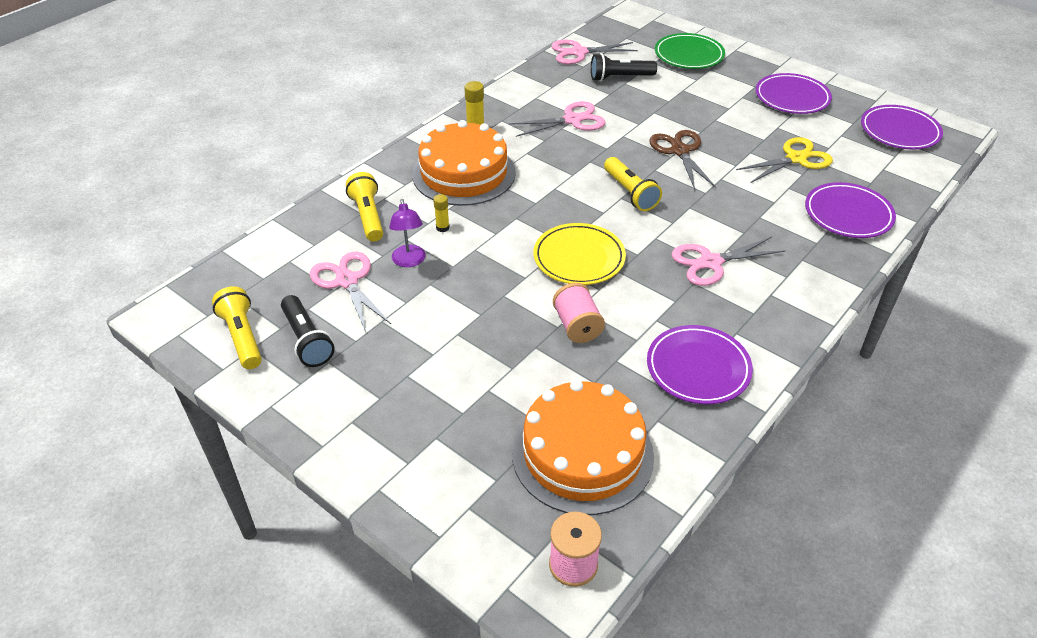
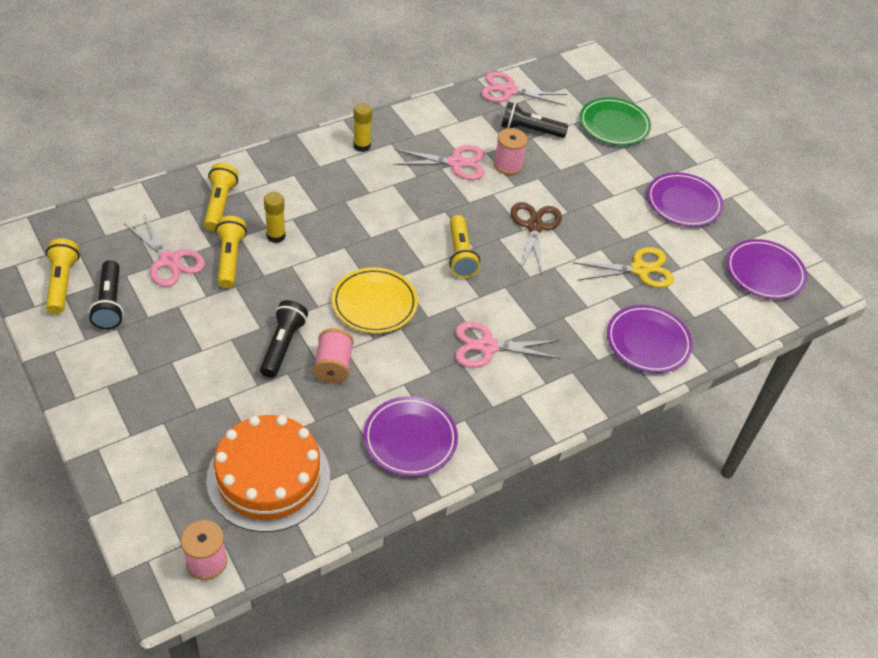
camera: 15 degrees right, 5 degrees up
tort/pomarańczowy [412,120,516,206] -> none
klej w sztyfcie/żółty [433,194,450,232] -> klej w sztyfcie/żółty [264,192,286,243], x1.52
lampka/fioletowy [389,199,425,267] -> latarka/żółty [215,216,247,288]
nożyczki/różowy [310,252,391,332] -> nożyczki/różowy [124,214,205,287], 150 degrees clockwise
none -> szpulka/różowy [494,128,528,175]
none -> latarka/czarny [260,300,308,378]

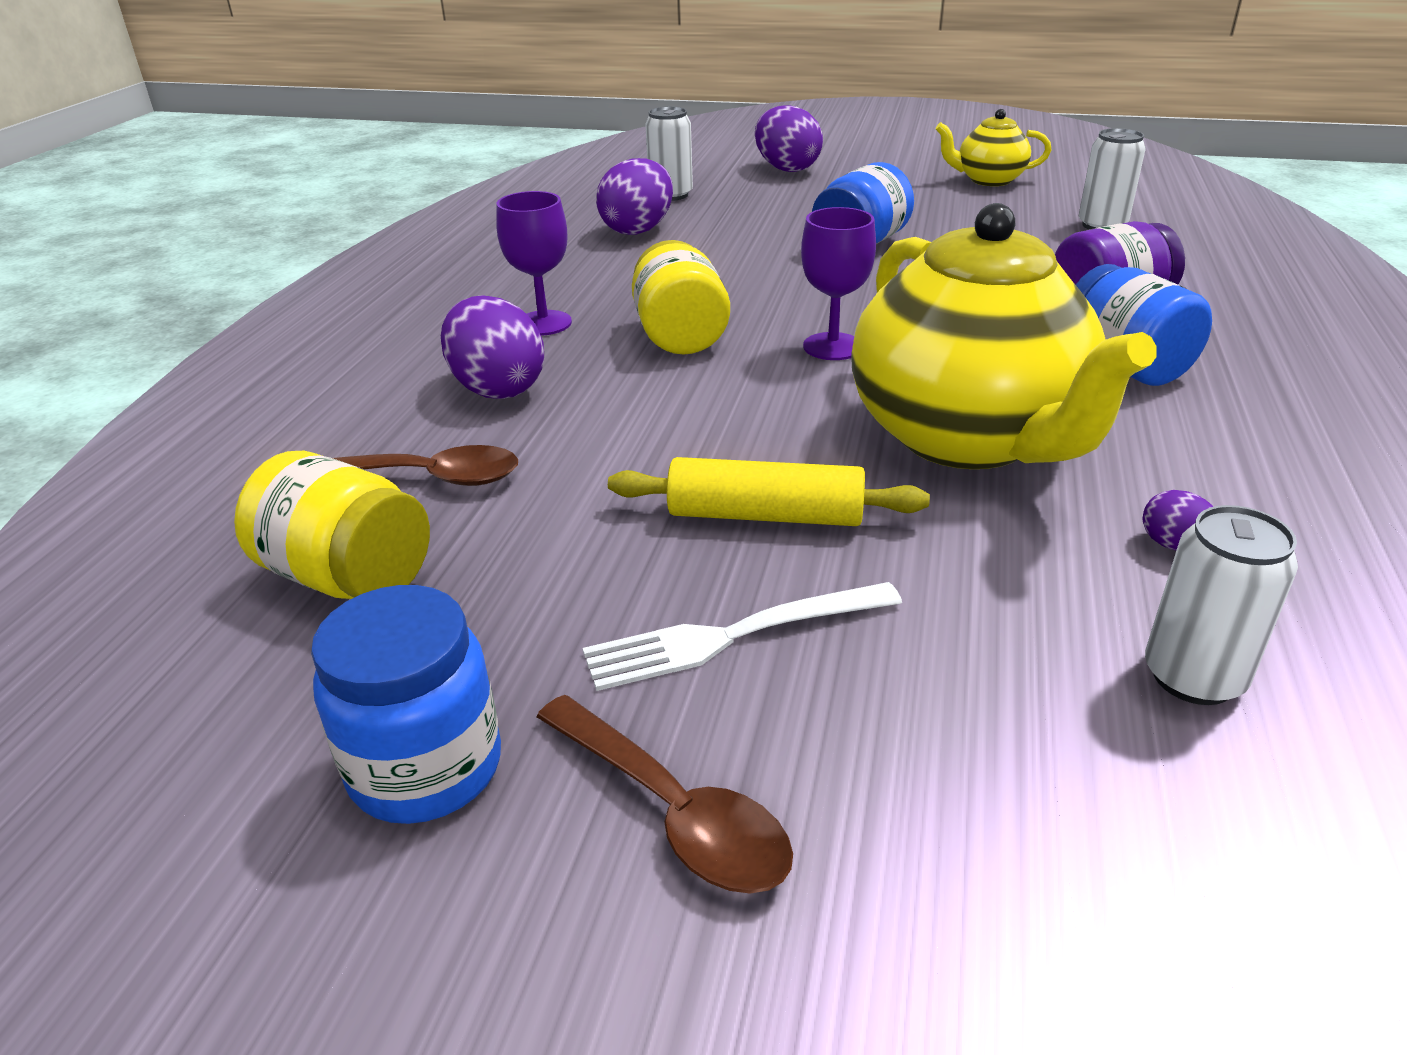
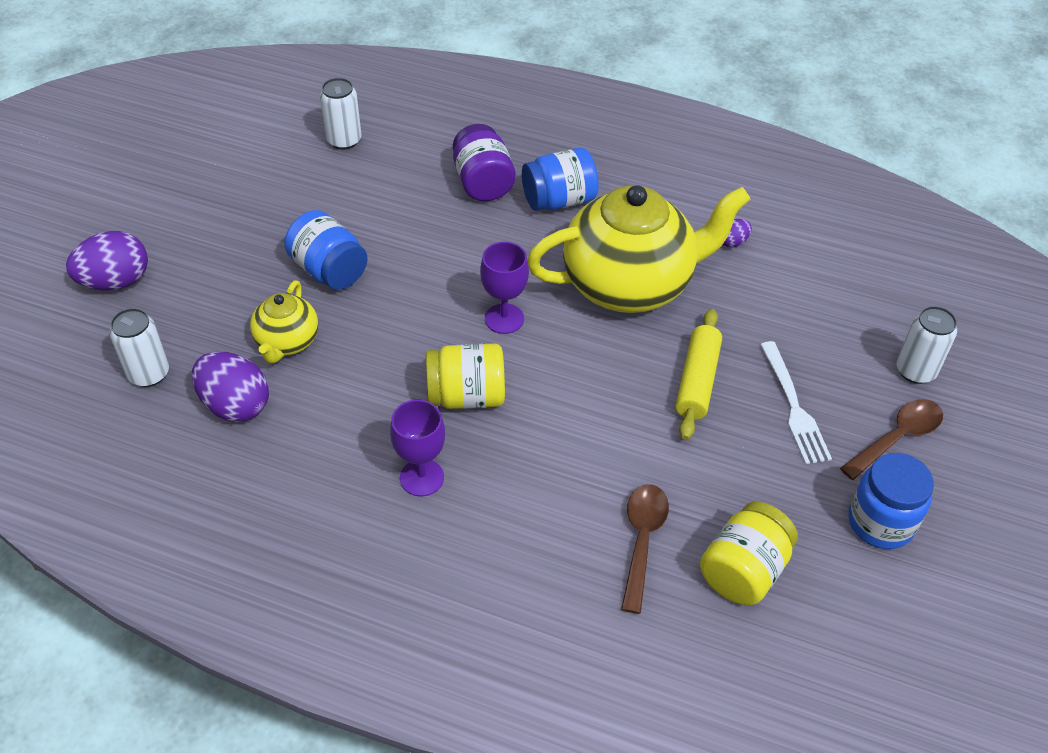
camera: 85 degrees left, 15 degrees up
imbryk/żółty [935,109,1051,186] -> imbryk/żółty [250,280,318,364], shifted
jajko/fioletowy [441,295,544,399] -> none
puszka/biały [1145,505,1298,705] -> puszka/biały [896,306,957,384], shifted

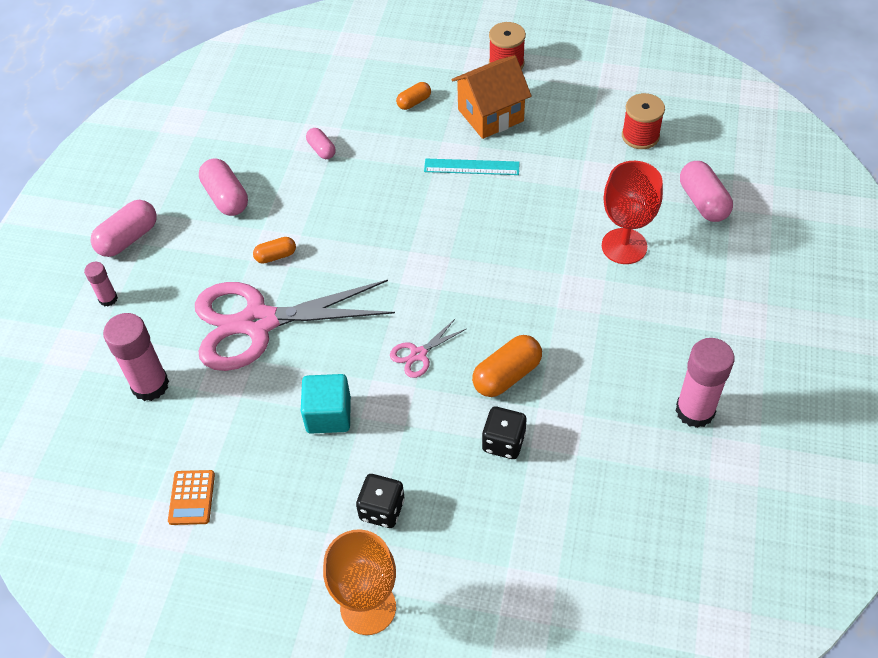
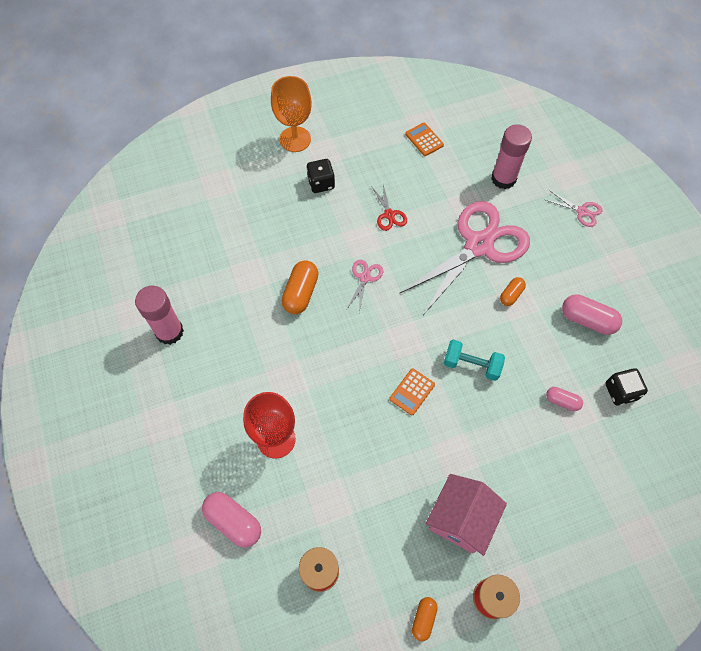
camera: 145 degrees right, 10 degrees up
domek/pomarańczowy [451,55,532,139] -> domek/różowy [426,474,507,556]
kapsułka/pomarańczowy [396,82,431,110] -> kapsułka/pomarańczowy [412,597,438,641], shifted
linijka/turkusowy [424,159,520,175] -> none
kapsułka/różowy [91,200,157,257] -> none
klej w sztyfcie/różowy [84,262,118,306] -> nożyczki/różowy [546,191,602,227]
sześcian/turkusowy [301,374,351,434] -> nożyczki/czerwony [372,184,407,231]
kostka do gry/czarny [482,407,526,459] -> kostka do gry/czarny [605,368,648,405], shifted
none -> hantel/turkusowy [444,340,505,381]
none -> kalkulator/pomarańczowy [389,369,435,415]

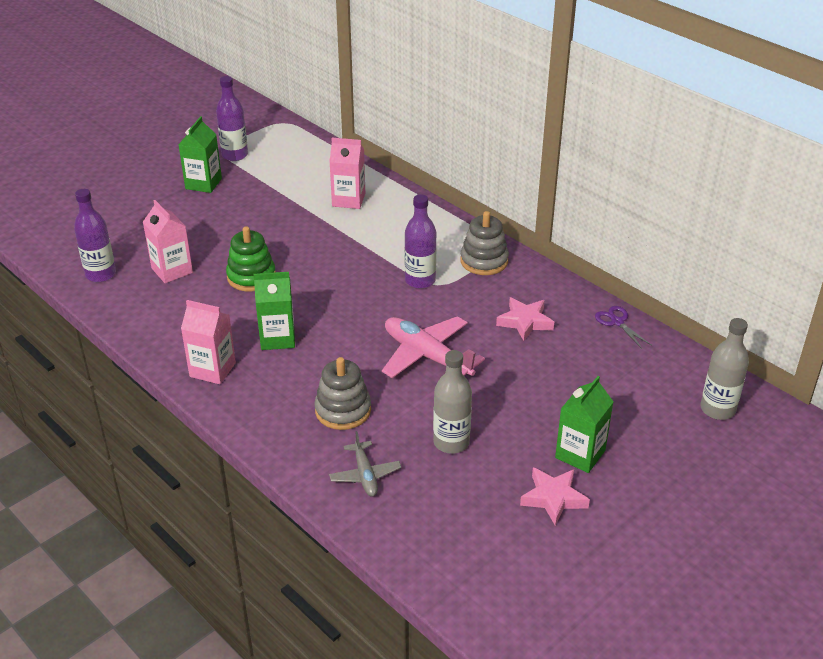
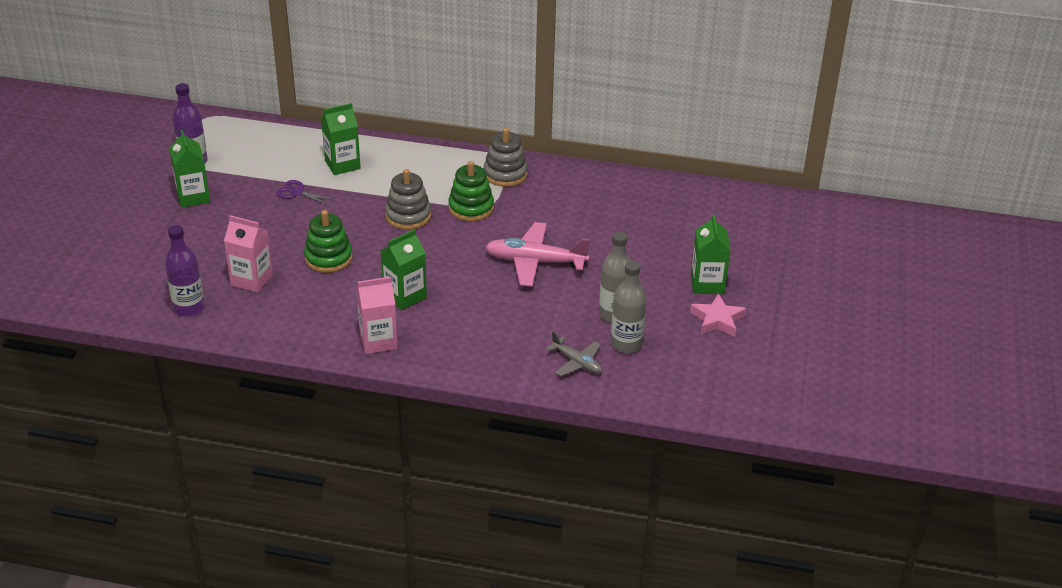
camera: 35 degrees left, 0 degrees up
karton mleka/różowy [329,138,365,209] -> karton mleka/zielony [321,103,361,175]
butelka/fioletowy [405,194,436,289] -> zabawka nakładanka/zielony [448,161,494,221]
gwiazda/różowy [496,297,554,341] -> none
nożyczki/fioletowy [595,306,652,349] -> nożyczki/fioletowy [277,180,334,205], shifted
butelka/szary [701,318,749,420] -> butelka/szary [611,261,647,353], shifted
zabawka nakładanka/szary [314,357,371,430] -> zabawka nakładanka/szary [385,169,431,230], shifted

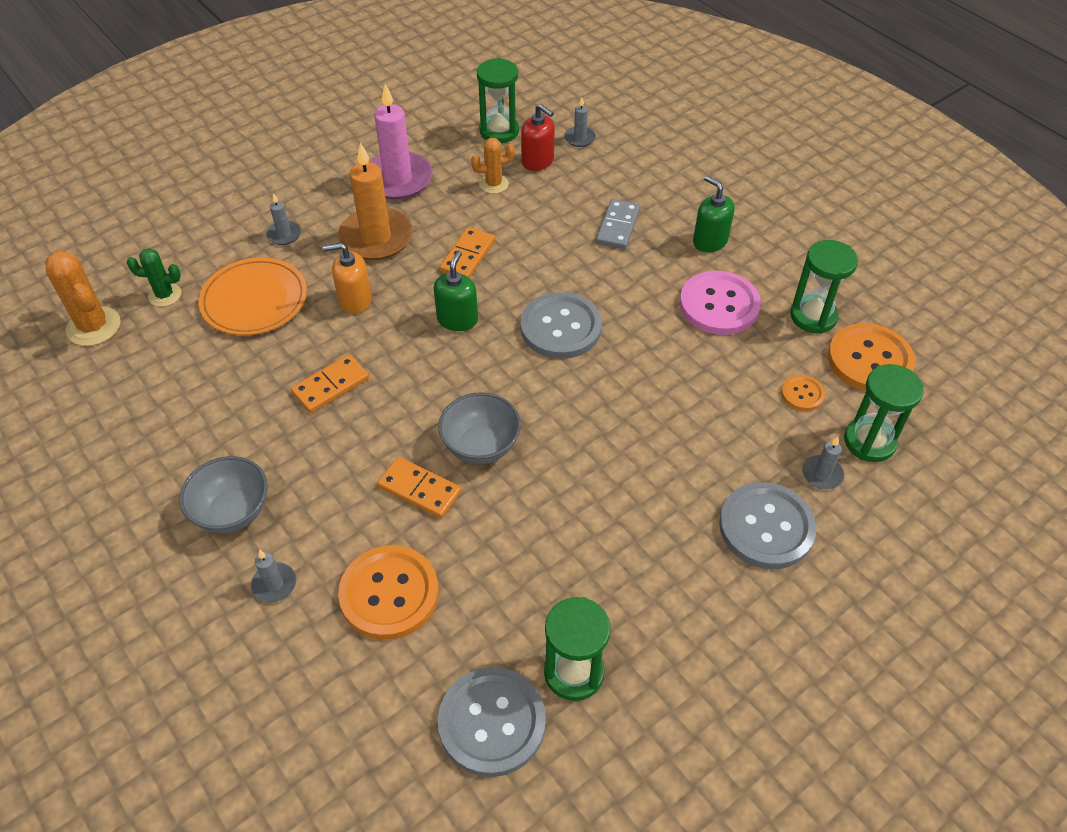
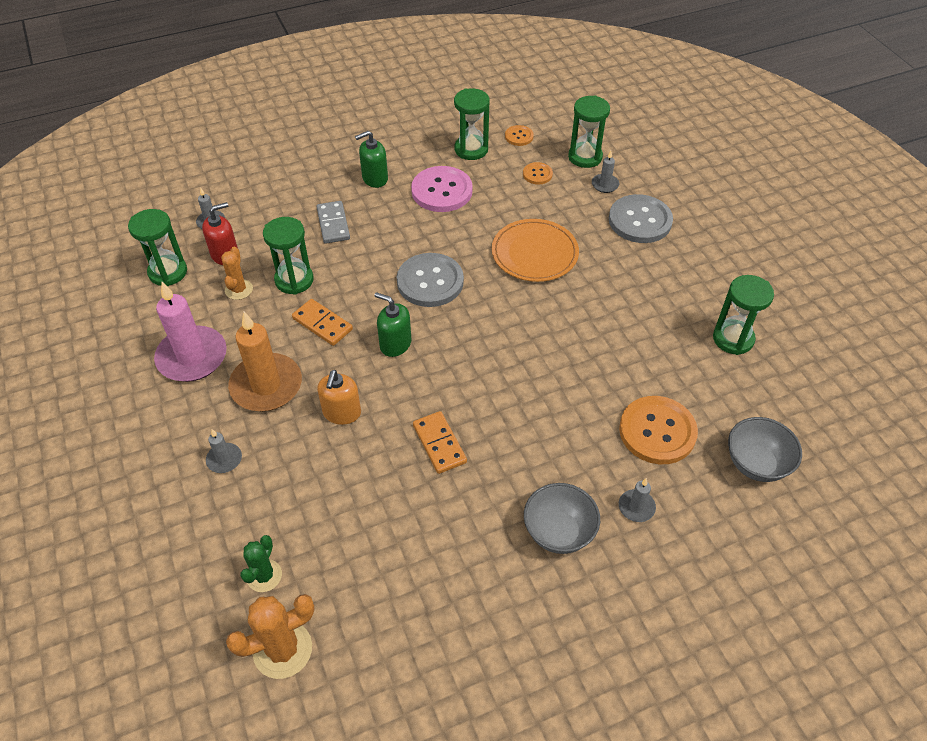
camera: 75 degrees left, 0 degrees up
kostka domina/szary [596,199,640,249] -> kostka domina/szary [317,201,350,244], 45 degrees clockwise
talerz/pomarańczowy [199,257,307,335] -> talerz/pomarańczowy [492,219,579,282], shifted
guzik/pomarańczowy [828,323,915,391] -> guzik/pomarańczowy [505,125,534,146], x0.50
miska/szary [438,392,521,464] -> miska/szary [728,417,802,482], shifted
kostka domina/pomarańczowy [378,457,461,518] -> none
guzik/szary [438,667,546,777] -> none
none -> klepsydra/zielony [263,217,314,295]

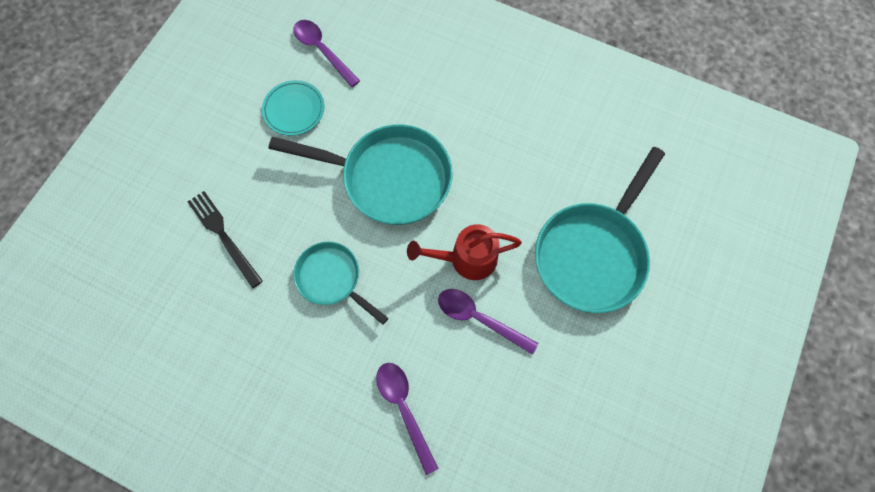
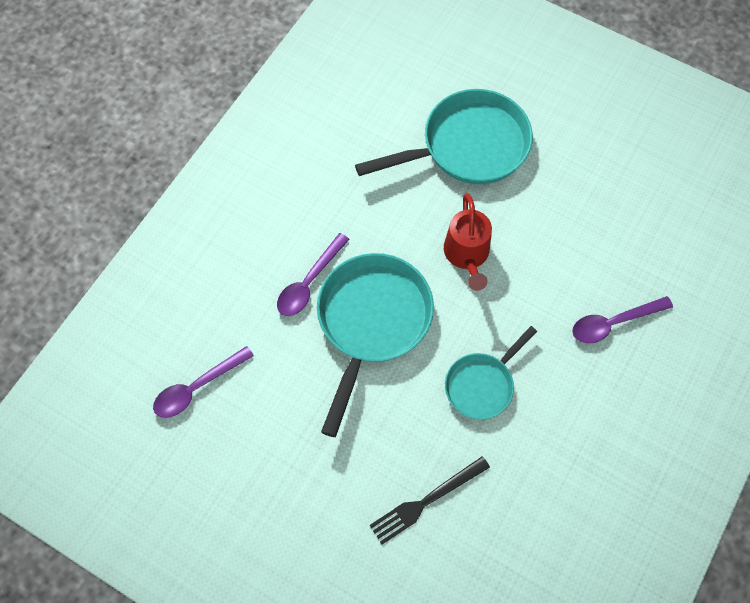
camera: 85 degrees left, 5 degrees down
talerz/turkusowy [262,80,325,136] -> none
patelnia/turkusowy [535,147,665,313] -> patelnia/turkusowy [355,89,533,184], 60 degrees counterclockwise
łyżka/fioletowy [438,289,538,355] -> łyżka/fioletowy [277,233,350,316], shifted

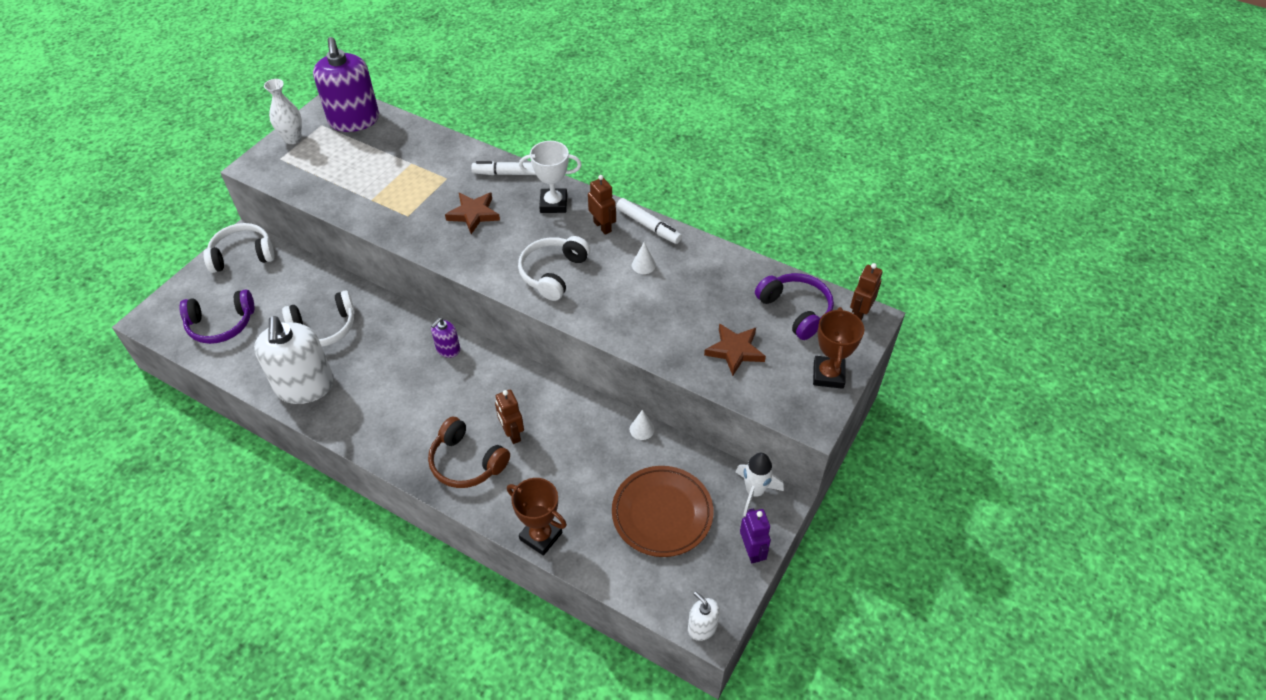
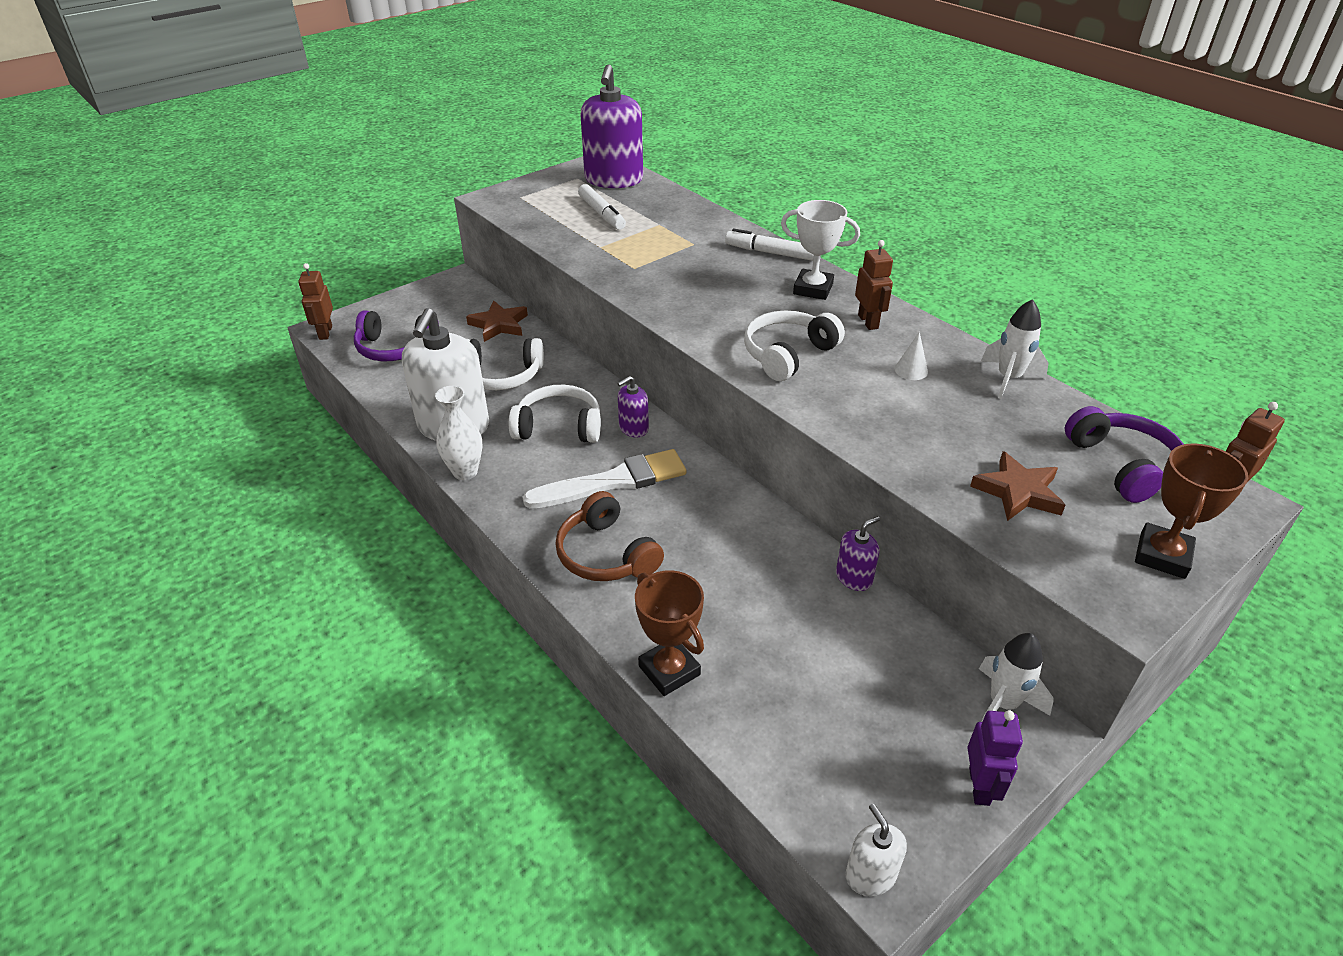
camera: 20 degrees right, 10 degrees down
wazon/biały [264,79,302,144] -> wazon/biały [435,386,483,480], shifted
gwiazda/brązowy [445,193,500,234] -> gwiazda/brązowy [466,301,528,342], shifted
flamaster/biały [616,198,682,244] -> flamaster/biały [578,184,626,230], shifted
słuchawki/biały [203,223,275,273] -> słuchawki/biały [509,385,601,443], shifted
robot/brązowy [495,390,524,444] -> robot/brązowy [299,263,333,340], shifted
stożek/biały [630,410,655,440] -> dozownik mydła/fioletowy [836,516,880,591]
talerz/brązowy [612,466,713,557] -> none
none -> rakieta/biały [981,299,1049,399]
none -> pędzel/biały [523,449,686,509]

